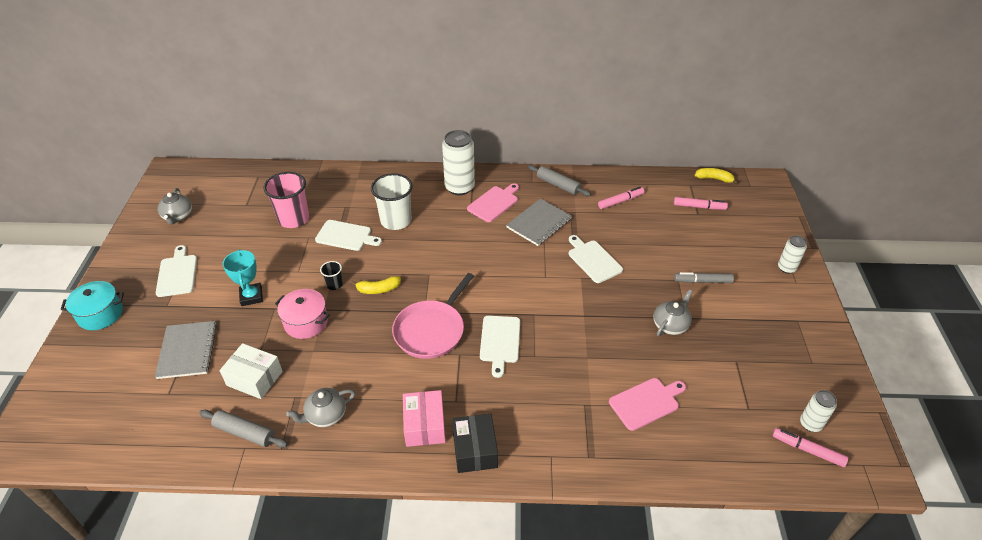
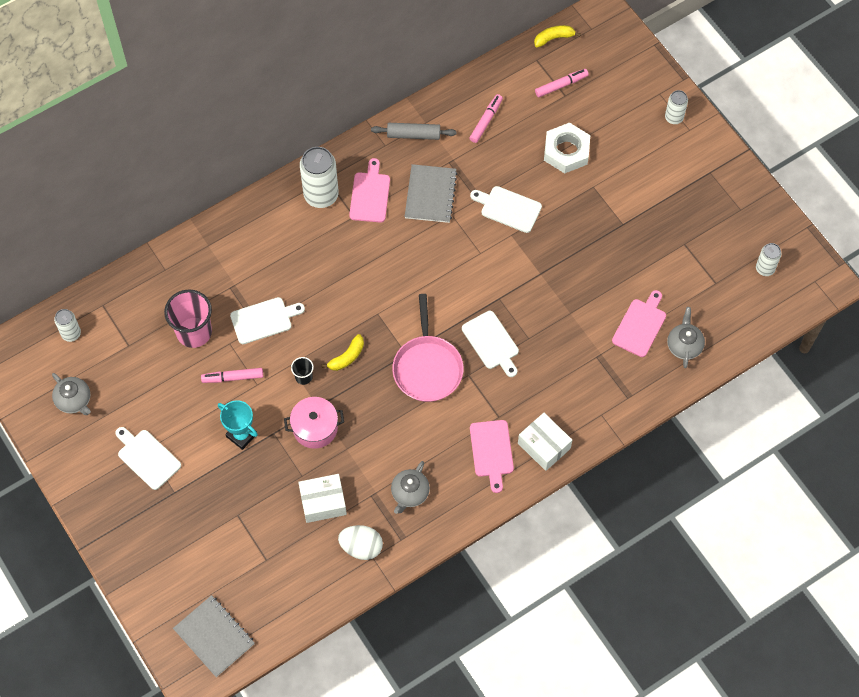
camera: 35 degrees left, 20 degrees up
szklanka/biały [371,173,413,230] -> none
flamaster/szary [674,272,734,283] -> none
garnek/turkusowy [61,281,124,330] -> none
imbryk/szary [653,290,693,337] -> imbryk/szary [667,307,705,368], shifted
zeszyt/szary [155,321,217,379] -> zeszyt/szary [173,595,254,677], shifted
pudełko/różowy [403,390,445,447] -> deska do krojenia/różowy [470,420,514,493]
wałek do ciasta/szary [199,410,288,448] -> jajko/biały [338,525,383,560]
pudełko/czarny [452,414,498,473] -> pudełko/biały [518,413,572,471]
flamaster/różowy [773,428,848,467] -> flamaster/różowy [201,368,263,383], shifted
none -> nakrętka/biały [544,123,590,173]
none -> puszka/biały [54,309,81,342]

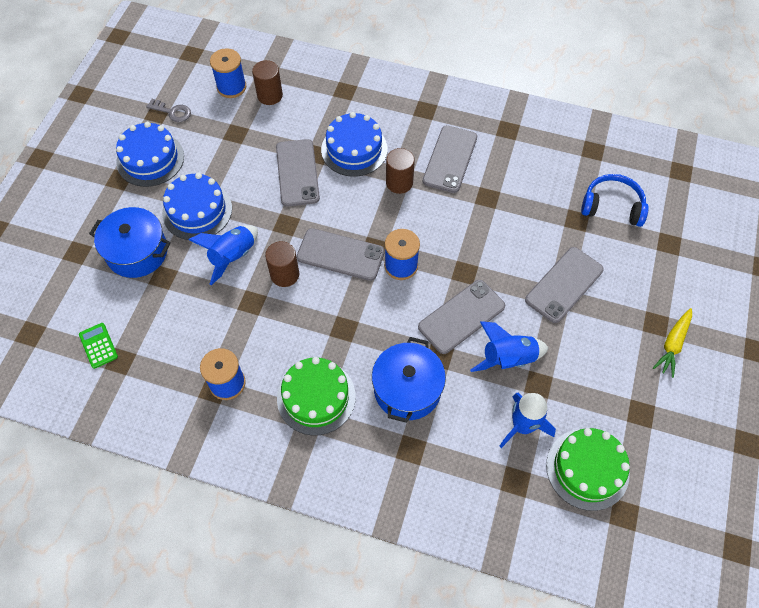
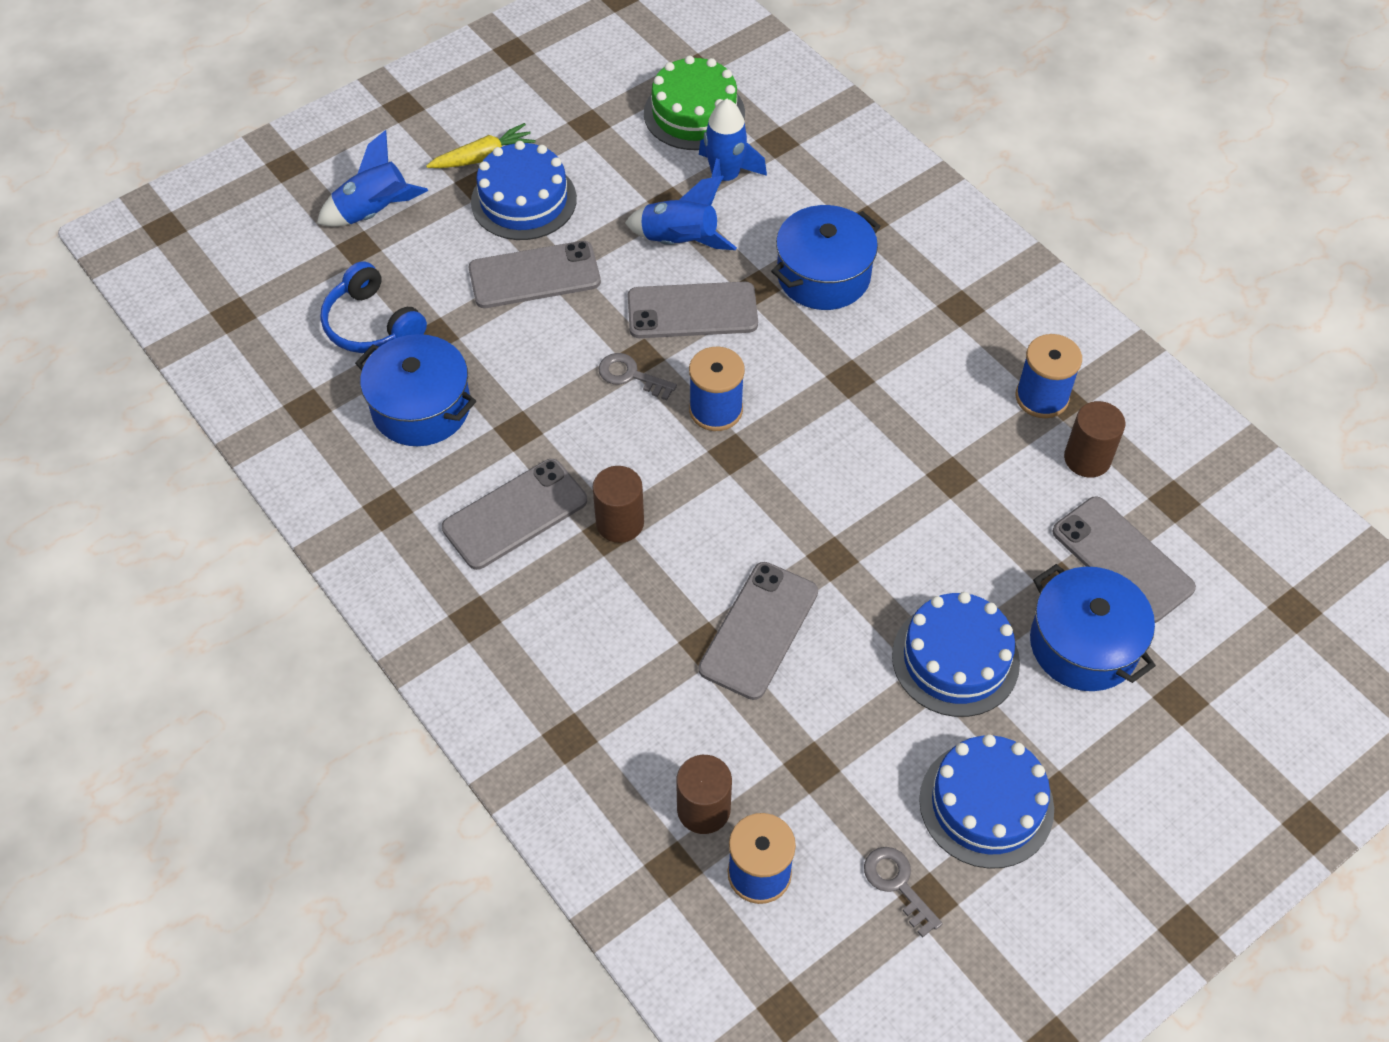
camera: 145 degrees left, 5 degrees down
tort/niebieski [321,112,388,177] -> tort/niebieski [471,141,577,240], shifted
rakieta/niebieski [189,225,258,285] -> rakieta/niebieski [317,130,428,227], shifted
telefon/szary [297,228,385,281] -> telefon/szary [1052,496,1196,623], shifted
walec/brązowy [265,241,299,287] -> walec/brązowy [1064,401,1125,478], shifted
kalkulator/zielony [79,323,118,369] -> none
tort/zielony [277,357,356,436] -> none
none -> garnek/niebieski [355,334,476,446]
none -> klucz/szary [599,353,677,400]

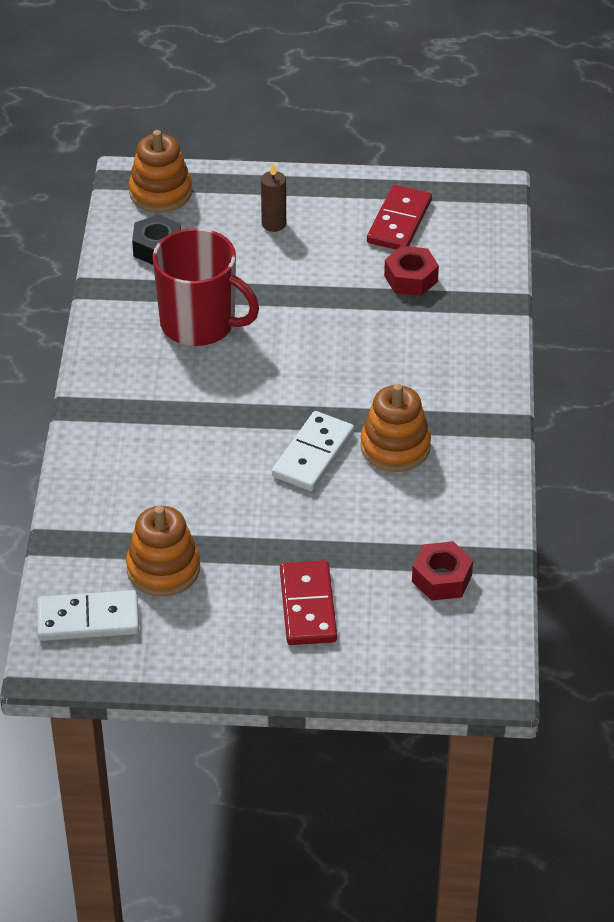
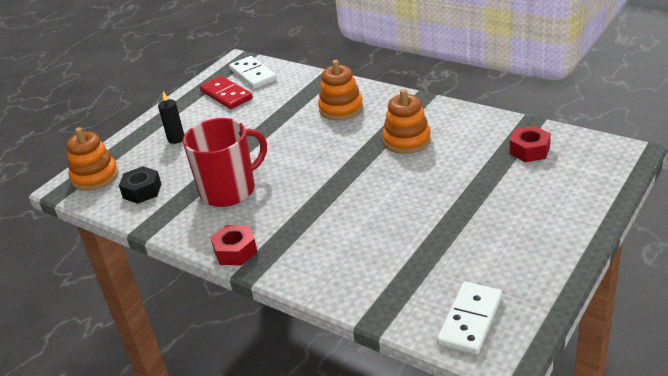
camera: 55 degrees left, 10 degrees down
świeca/brązowy [261,163,286,232] -> świeca/czarny [158,91,184,144]
nakrętka/czerwony [384,246,439,296] -> nakrętka/czerwony [210,225,257,265], shifted
kostka domina/biały [272,411,354,491] -> kostka domina/biały [229,56,277,89], shifted
zabawka nakładanka/pomarańczowy [126,506,200,596] -> zabawka nakładanka/pomarańczowy [318,60,363,121], shifted
kostka domina/czerwony [280,560,337,645] -> none

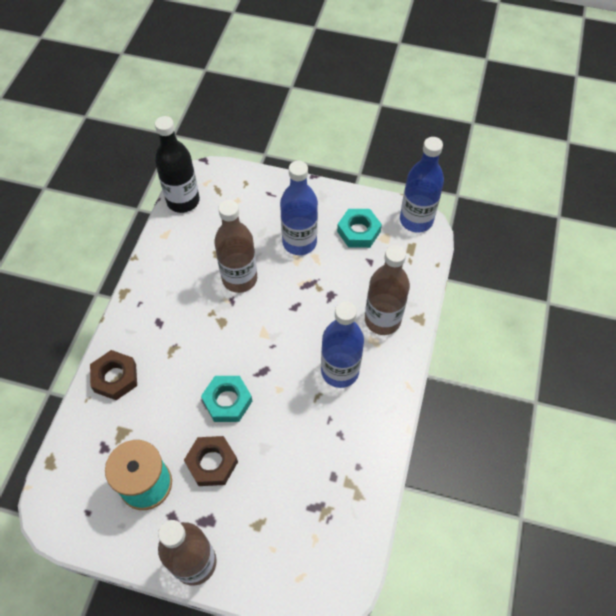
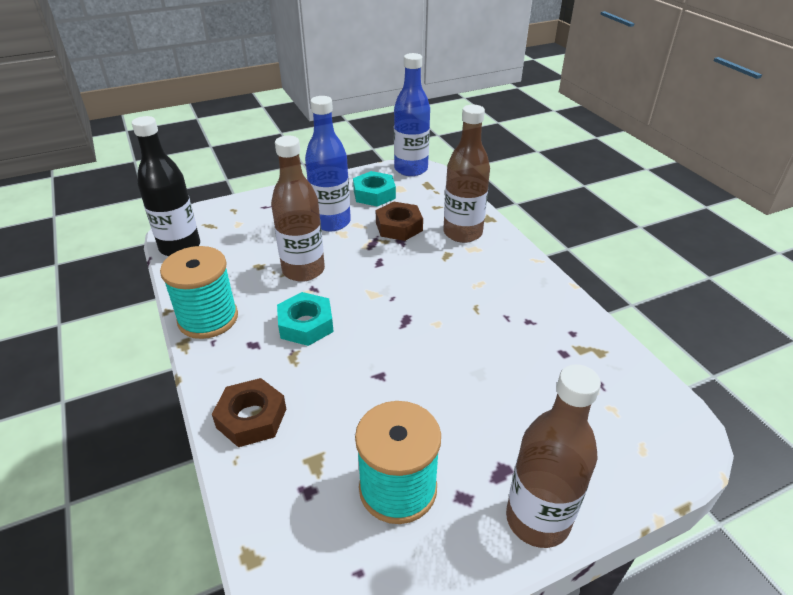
camera: 40 degrees left, 20 degrees down
butelka/niebieski [321,302,364,388] -> none
nakrętka/turkusowy [201,376,252,422] -> nakrętka/turkusowy [277,292,334,346], shifted
nakrętka/brązowy [184,436,238,486] -> nakrętka/brązowy [376,202,423,241], shifted
none -> szpulka/turkusowy [160,246,238,339]

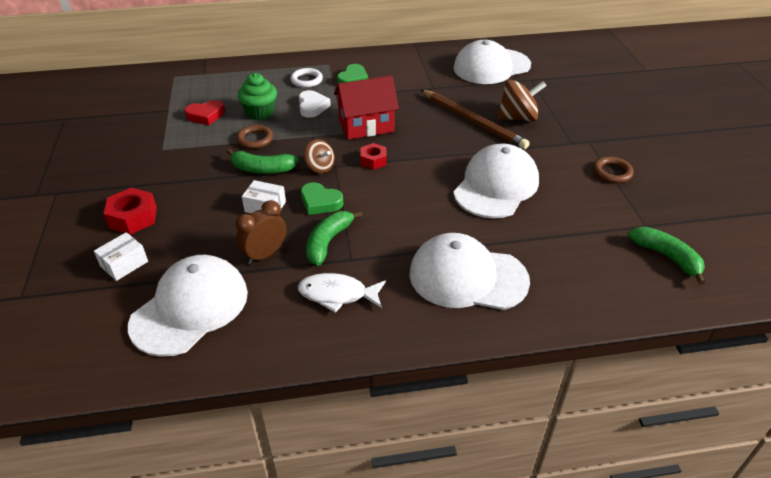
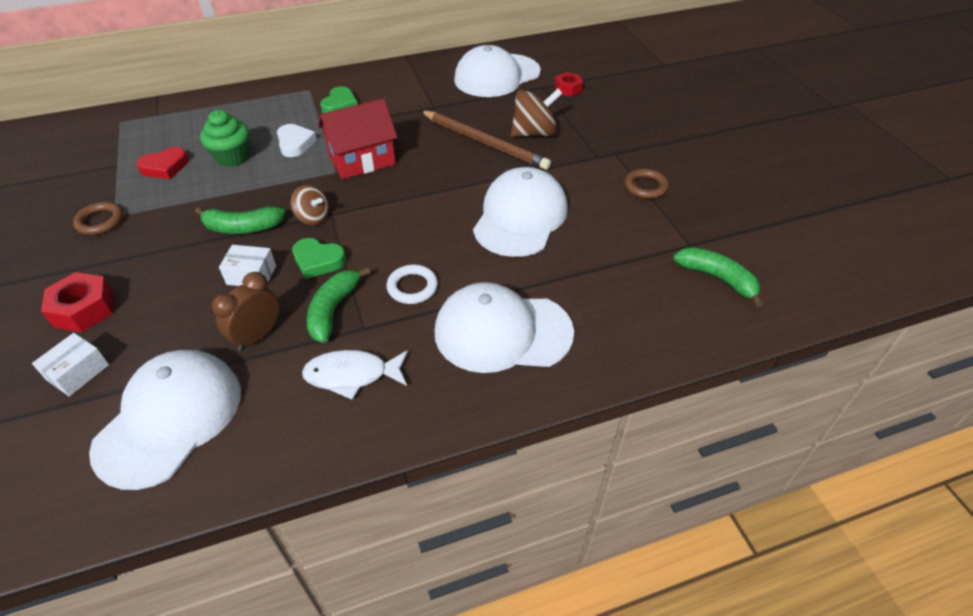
camera: 10 degrees left, 5 degrees up
pierścień/biały [290,68,323,88] -> pierścień/biały [387,265,438,304], shifted
pierścień/brązowy [236,125,273,149] -> pierścień/brązowy [73,202,124,235], shifted
nakrętka/czerwony [360,143,387,170] -> nakrętka/czerwony [555,72,583,97], shifted

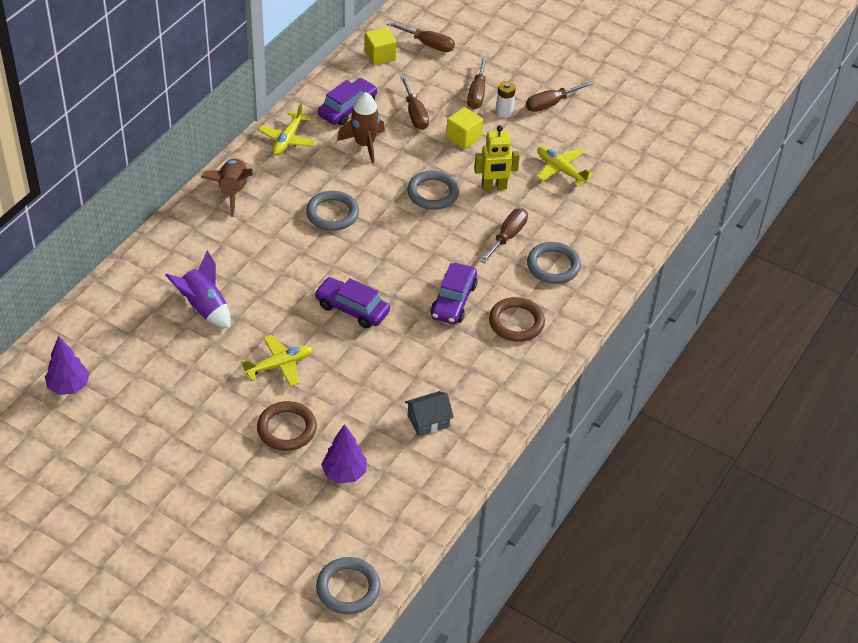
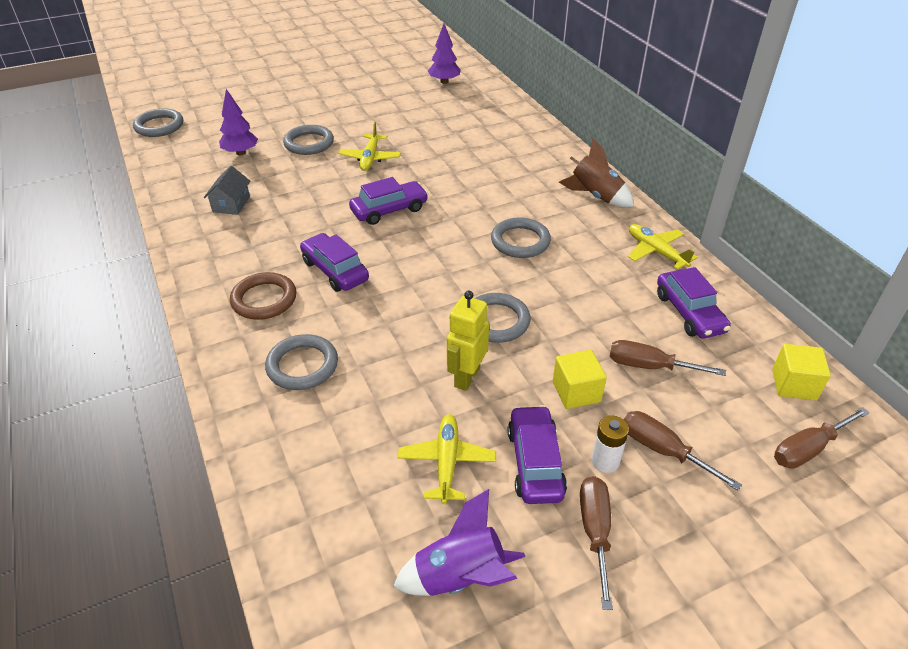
camera: 125 degrees right, 5 degrees down
rakieta/brązowy [337,92,385,164] -> none
samolot/żółty [537,146,594,187] -> samolot/żółty [398,414,496,504], 75 degrees counterclockwise
śrubokręt/brązowy [480,208,528,263] -> none
rakieta/fioletowy [165,250,231,329] -> rakieta/fioletowy [393,489,525,596], shifted
pierścień/brązowy [257,401,317,451] -> pierścień/szary [283,125,334,155]
none -> samochód/fioletowy [508,405,567,504]

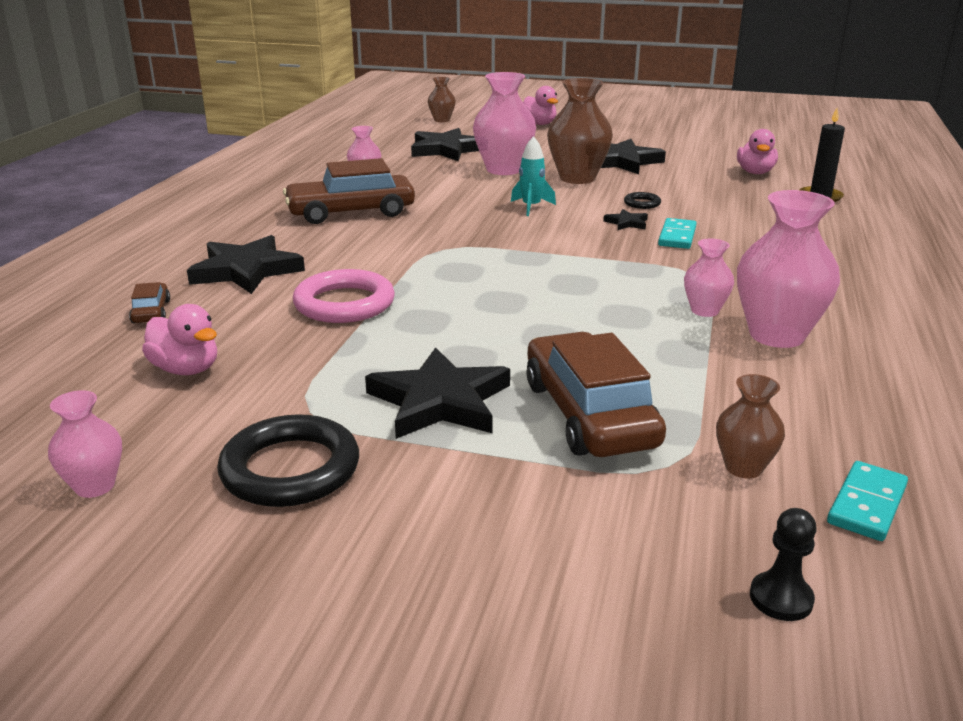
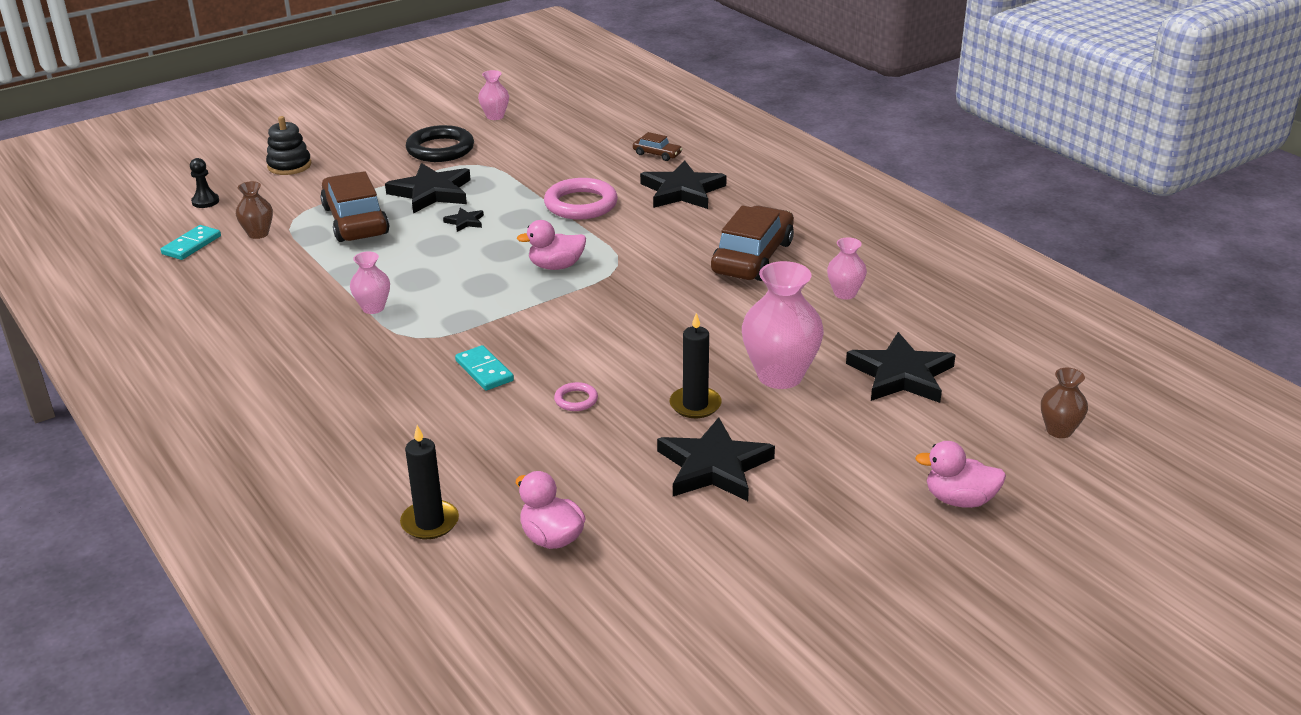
camera: 130 degrees right, 5 degrees up
wazon/brązowy [547,78,613,184] -> świeca/czarny [670,313,722,418]
rakieta/turkusowy [511,136,556,216] -> none
wazon/różowy [737,190,840,348] -> none
pierścień/czarny [624,192,661,209] -> pierścień/różowy [554,382,598,411]
gwiazda/czarny [603,209,648,230] -> gwiazda/czarny [443,208,484,232], shifted
kaczka/różowy [142,304,217,375] -> kaczka/różowy [517,220,586,270], shifted
samochód/brązowy [526,332,666,457] -> samochód/brązowy [320,171,390,242], 135 degrees counterclockwise
kostka domina/turkusowy [827,461,908,541] -> kostka domina/turkusowy [161,225,221,260], 45 degrees clockwise
none -> zabawka nakładanka/czarny [266,116,311,175]

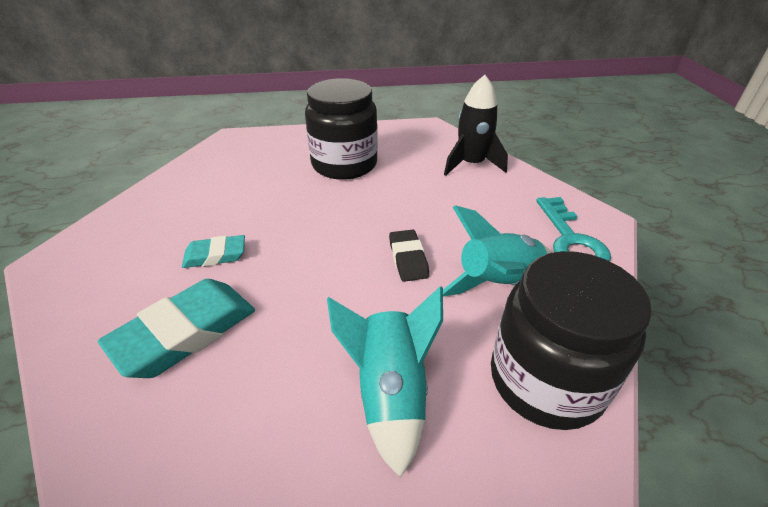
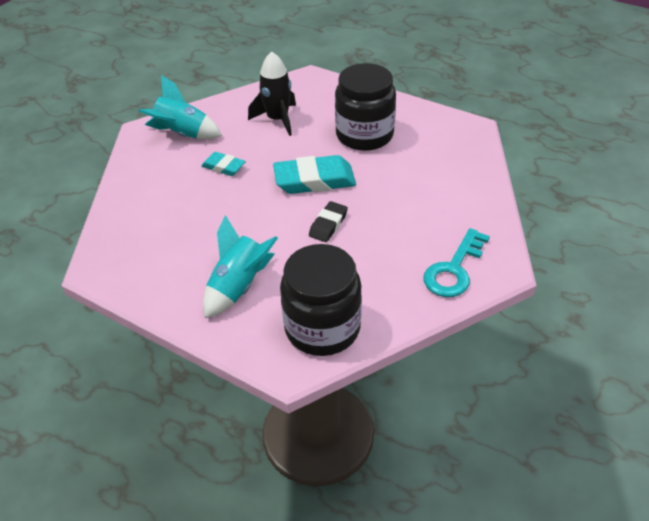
camera: 40 degrees right, 5 degrees up
rakieta/czarny [444,75,508,176] -> rakieta/czarny [248,52,296,136], shifted
rakieta/turkusowy [443,205,551,296] -> rakieta/turkusowy [138,75,222,139], shifted
gumka do mazania/turkusowy [98,279,255,378] -> gumka do mazania/turkusowy [273,155,356,194], shifted

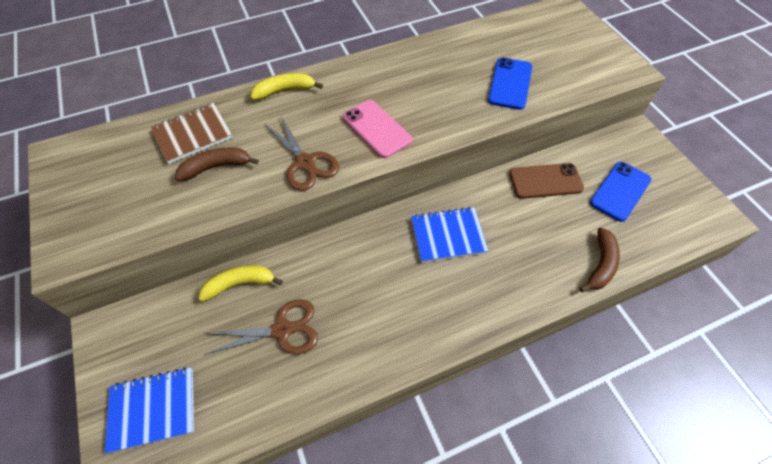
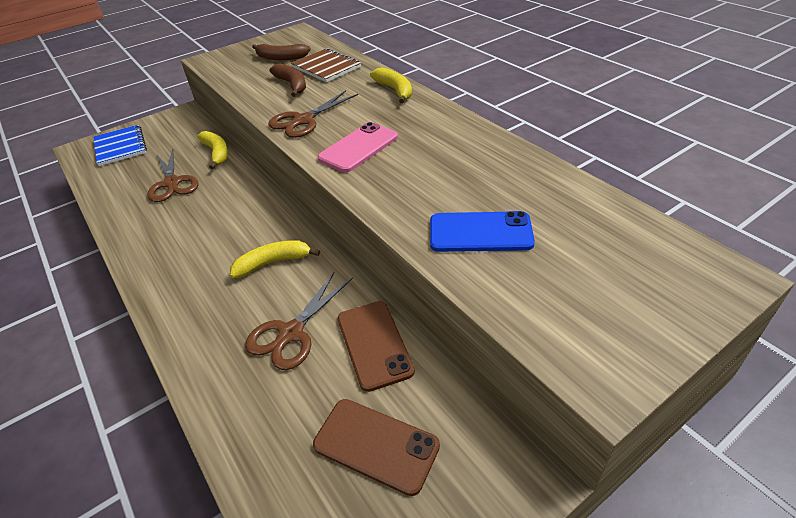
camera: 80 degrees right, 15 degrees down
telefon/niebieski [590,162,652,222] -> telefon/brązowy [313,399,440,496]
zeszyt/niebieski [411,207,488,262] -> banan/żółty [230,240,320,278]
banan/brązowy [579,227,620,292] -> banan/brązowy [252,44,311,60], shifted
none -> nożyczki/brązowy [245,271,353,370]

